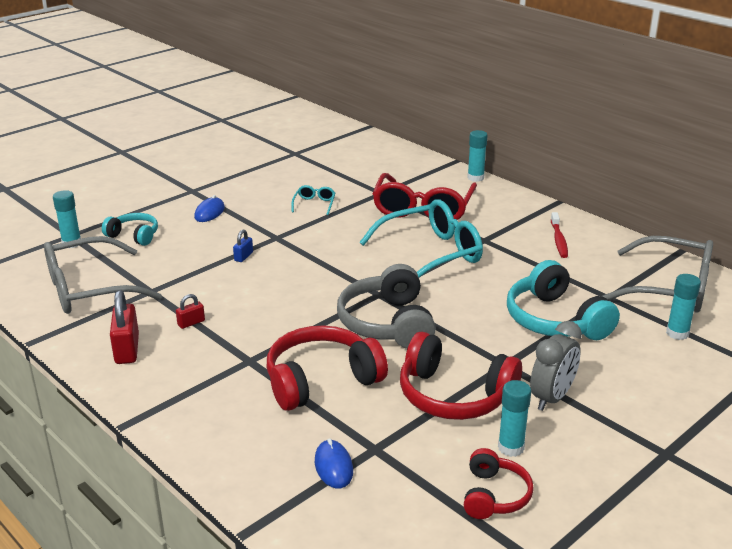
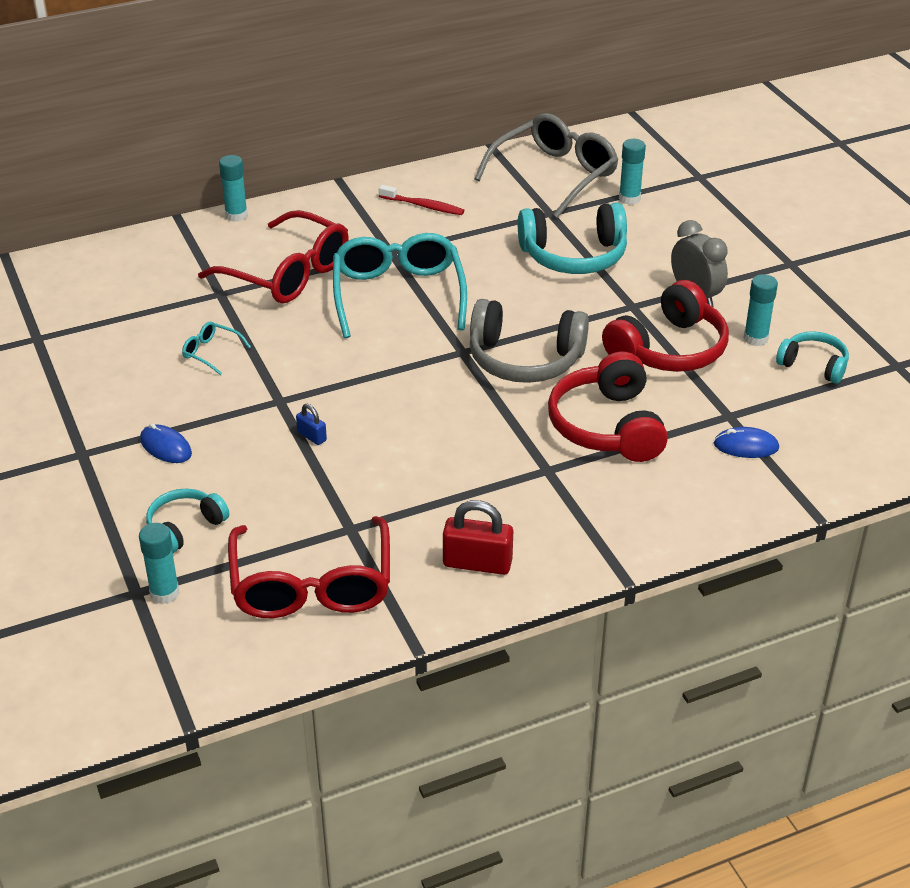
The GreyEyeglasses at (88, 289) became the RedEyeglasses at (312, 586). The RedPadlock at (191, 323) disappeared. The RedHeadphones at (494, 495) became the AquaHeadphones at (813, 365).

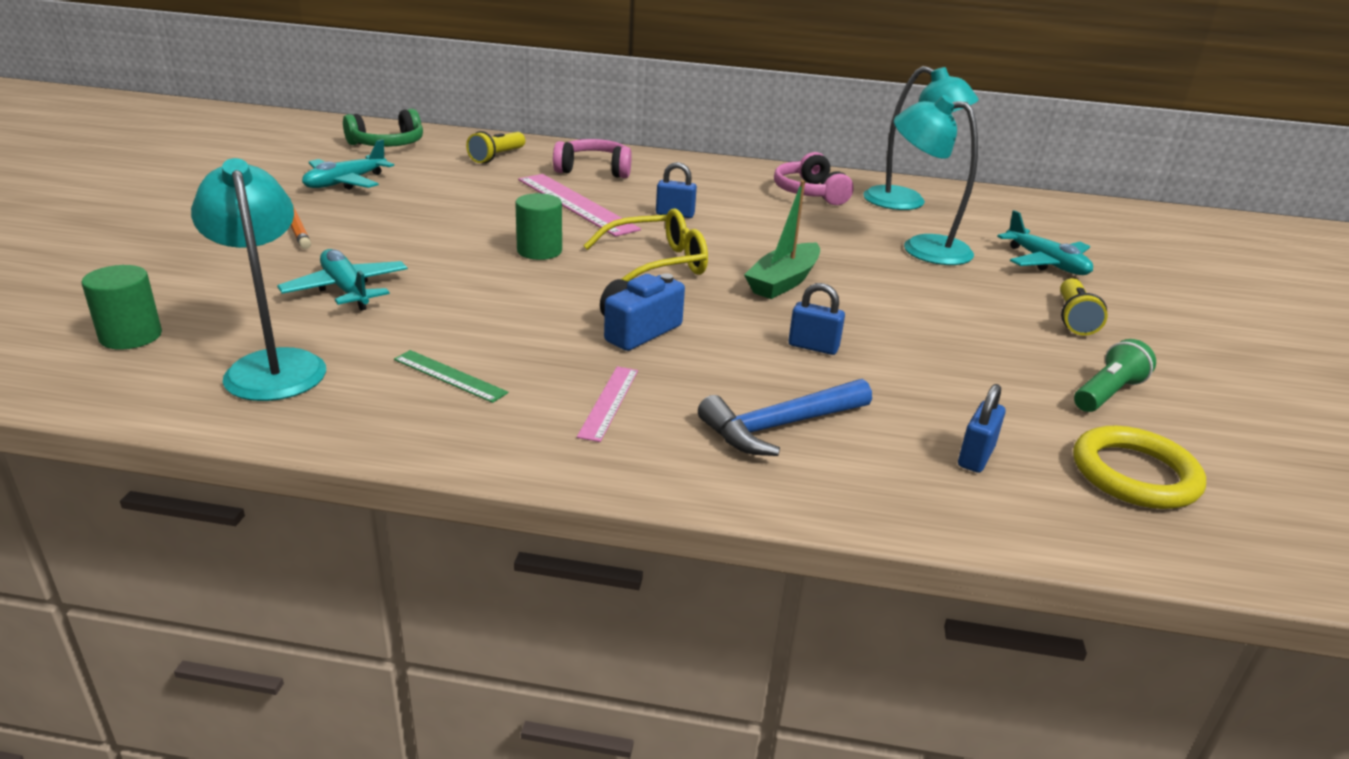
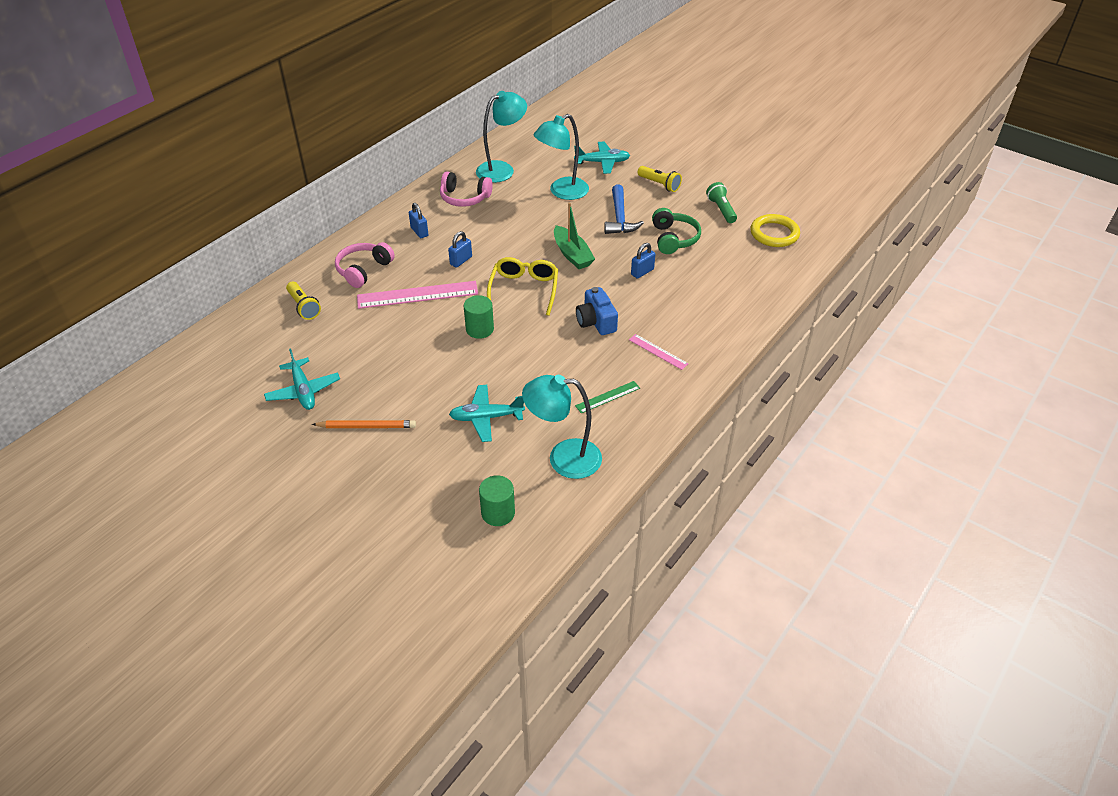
The LeafGreenHeadphones moved from (388, 144) to (674, 239). The BlueCarpenter'sHammer moved from (779, 426) to (620, 218). The BluePadlock moved from (975, 457) to (419, 232).

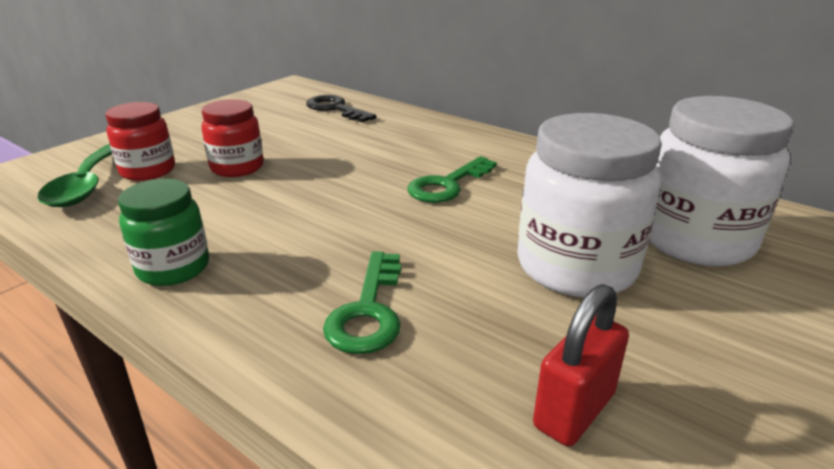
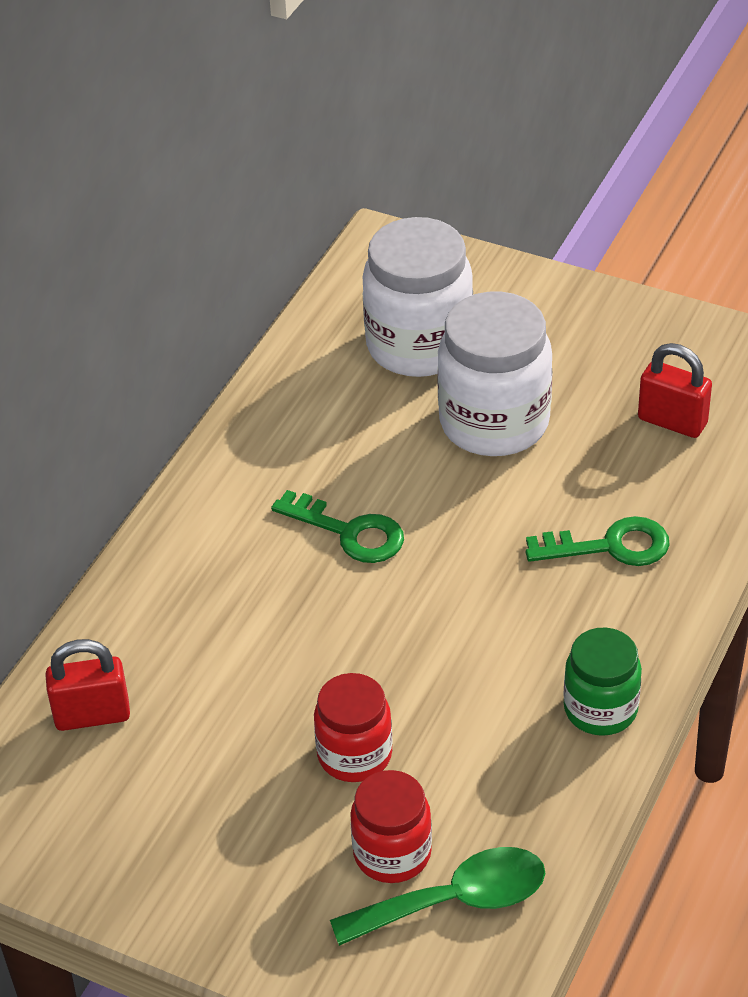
The BlackLatchkey at (336, 109) was replaced by the RedPadlock at (92, 715).

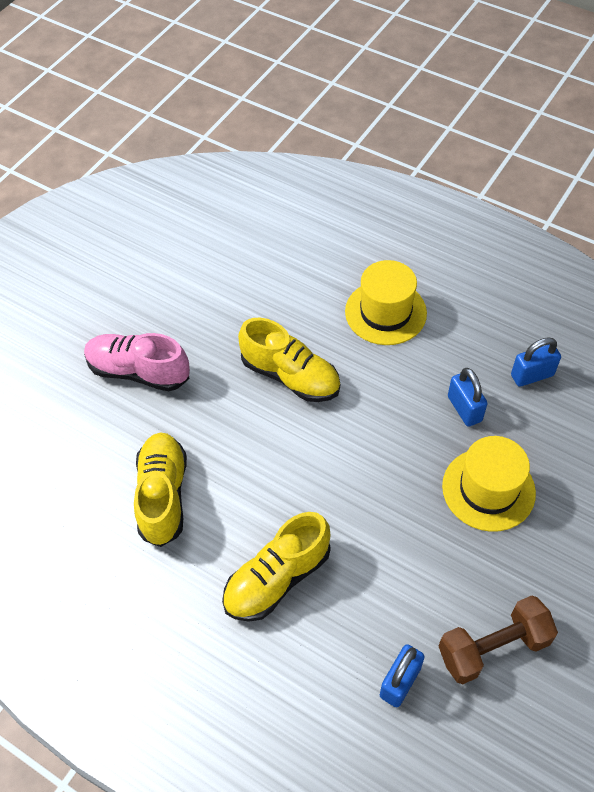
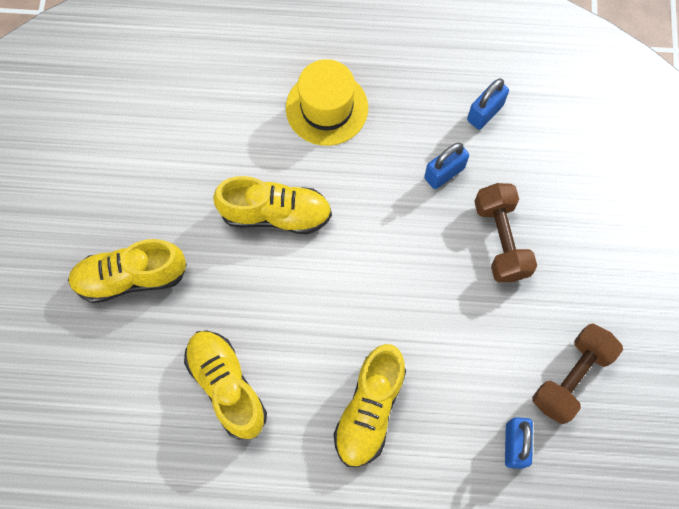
The RosePinkLaceUpShoe at (138, 371) became the BrightYellowLaceUpShoe at (131, 277). The BluePadlock at (464, 409) turned 75 degrees counterclockwise. The BrightYellowTallHat at (488, 489) was replaced by the RussetFreeWeight at (501, 240).

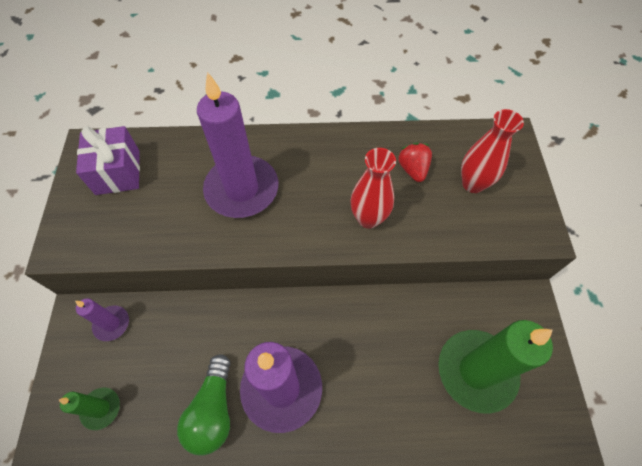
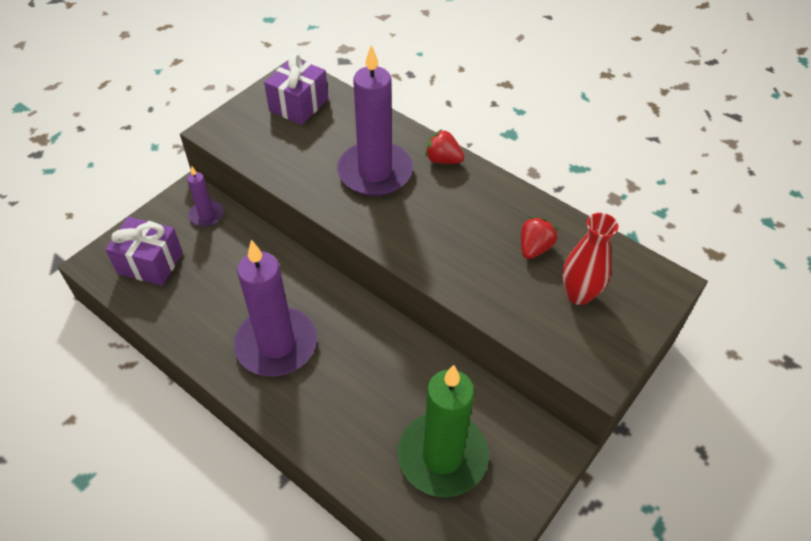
The RedTallVase at (368, 218) disappeared. The LeafGreenLightBulb at (213, 410) disappeared. The LeafGreenPillarCandle at (101, 408) was replaced by the PurplePresent at (150, 263). The RedStrawberry at (443, 160) appeared.

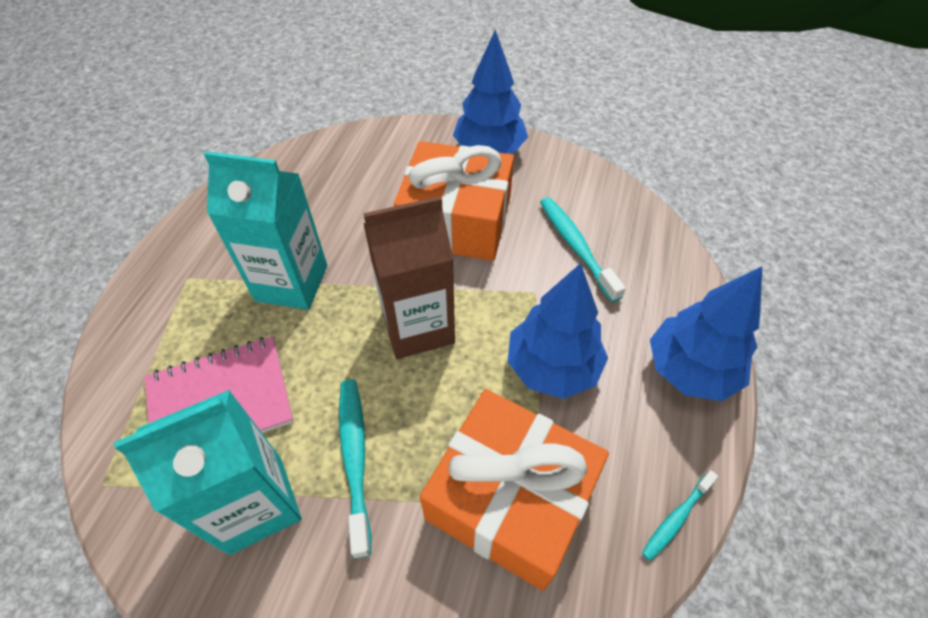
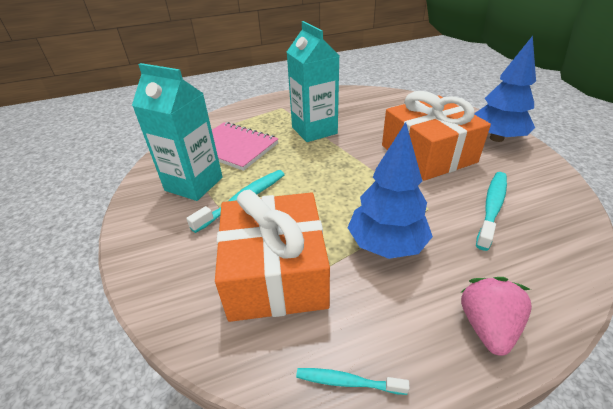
The RussetCarton at (418, 327) disappeared. The BlueFirTree at (690, 370) was replaced by the RosePinkStrawberry at (487, 326).

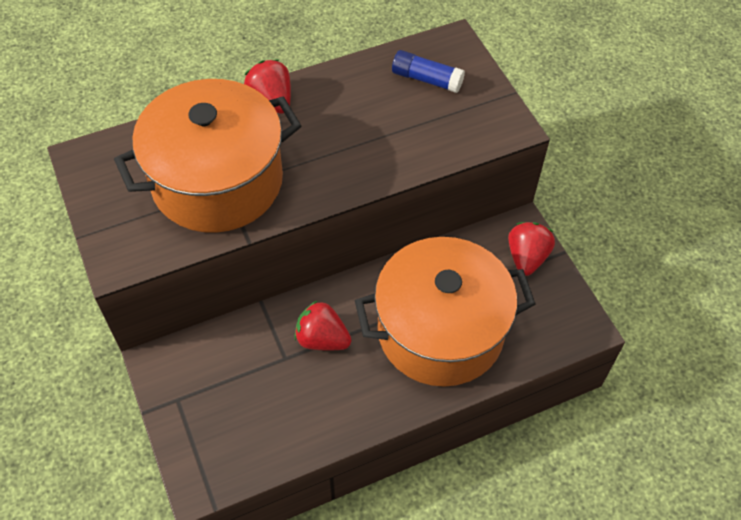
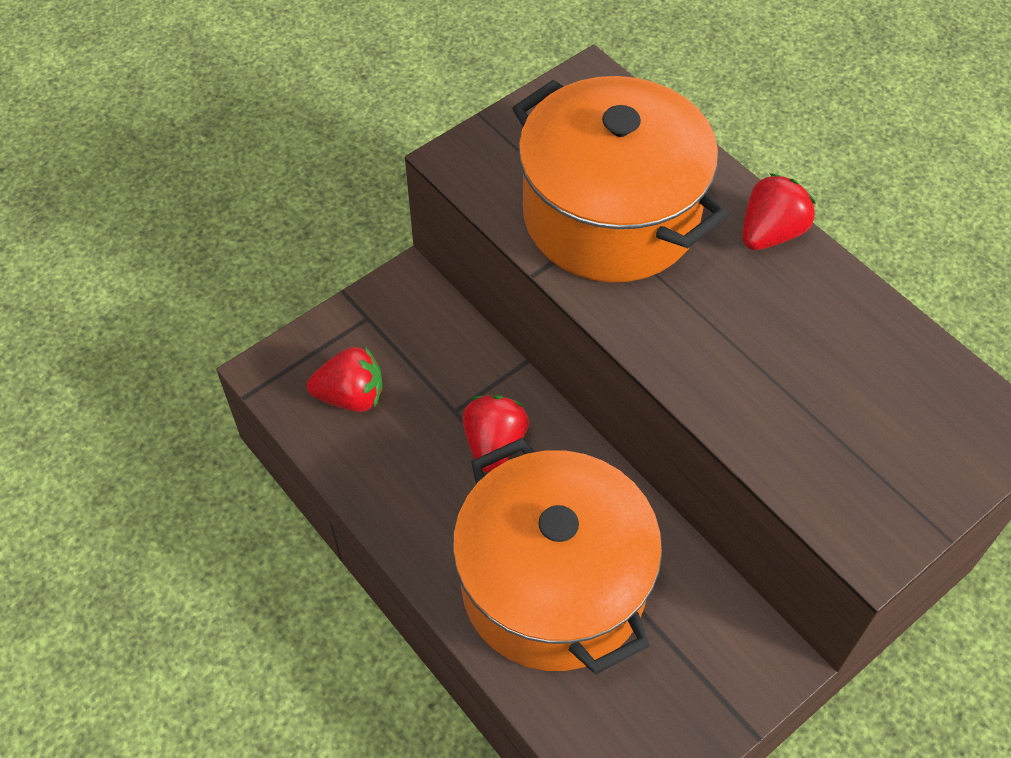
The BlueGlue at (426, 79) disappeared. The RedStrawberry moved from (527, 257) to (351, 396).

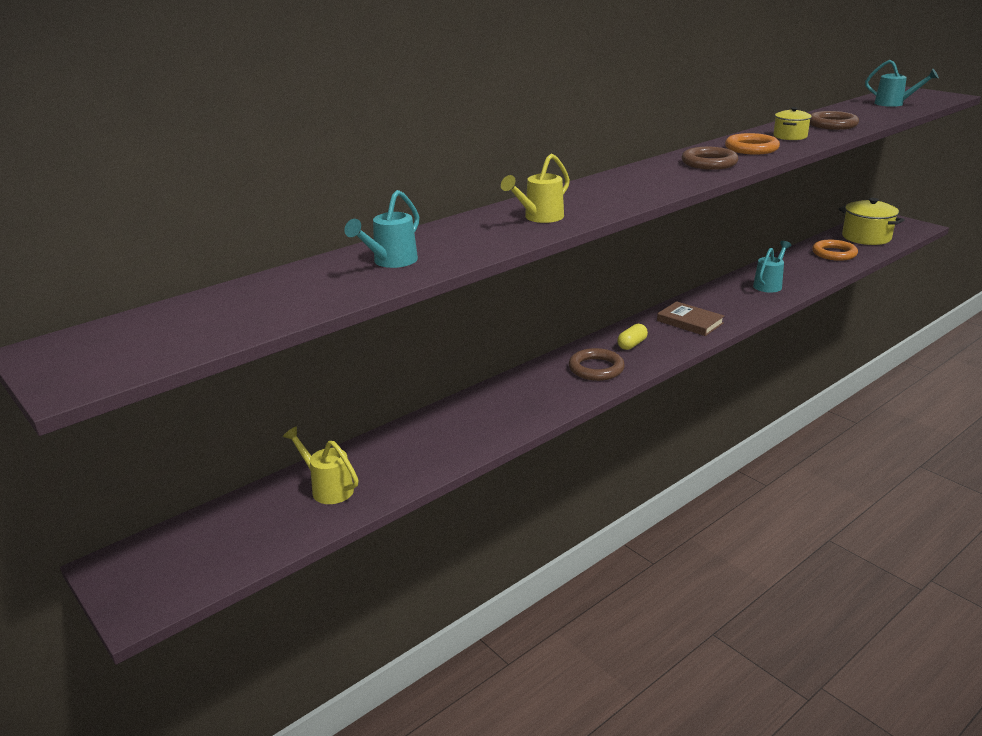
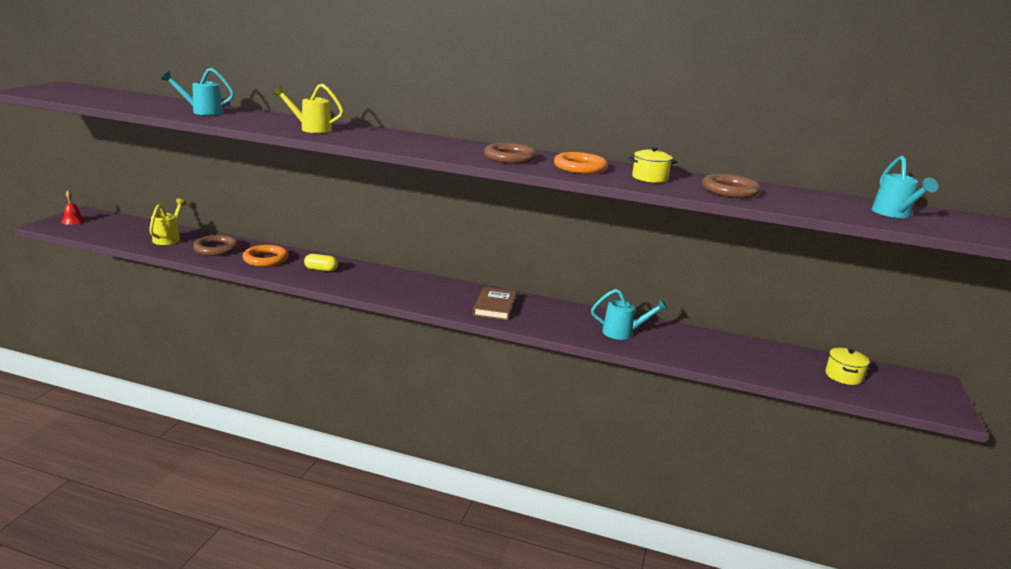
The BrightYellowCookingPot at (866, 237) changed to 0.58 times the size. The OrangeColouredTorus moved from (834, 253) to (266, 259). The BrightYellowCapsule moved from (632, 344) to (321, 269). The RussetTorus moved from (596, 368) to (216, 249). The RedSchoolBell at (73, 221) appeared.

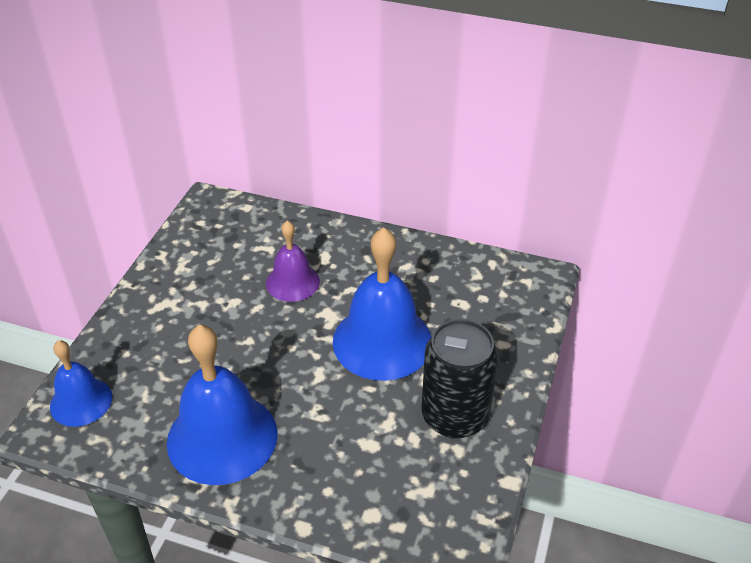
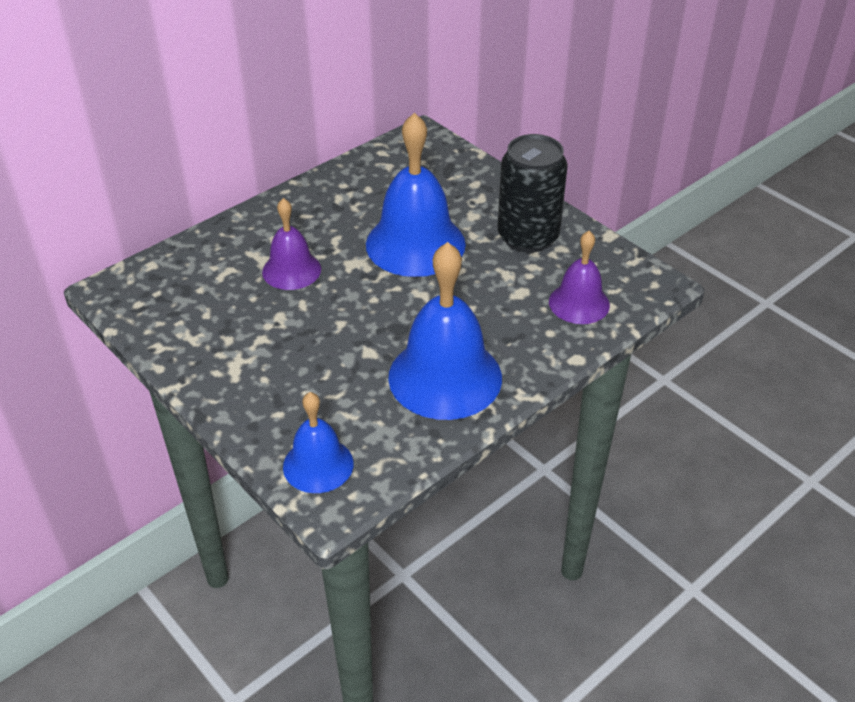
The PurpleSchoolBell at (579, 303) appeared.

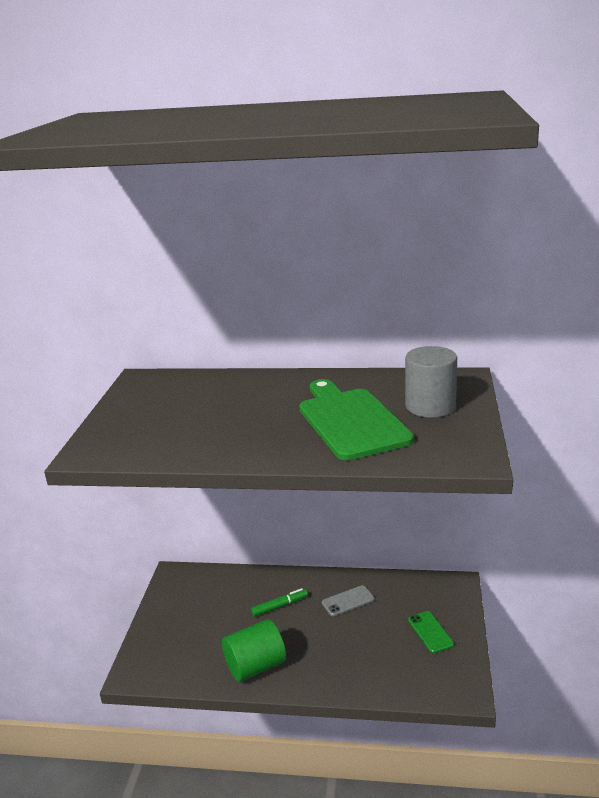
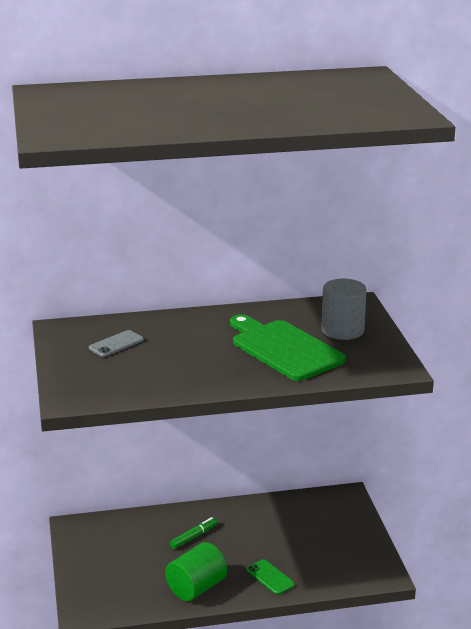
The GreySmartphone moved from (348, 601) to (116, 344). The LeafGreenSmartphone moved from (430, 632) to (270, 577).

